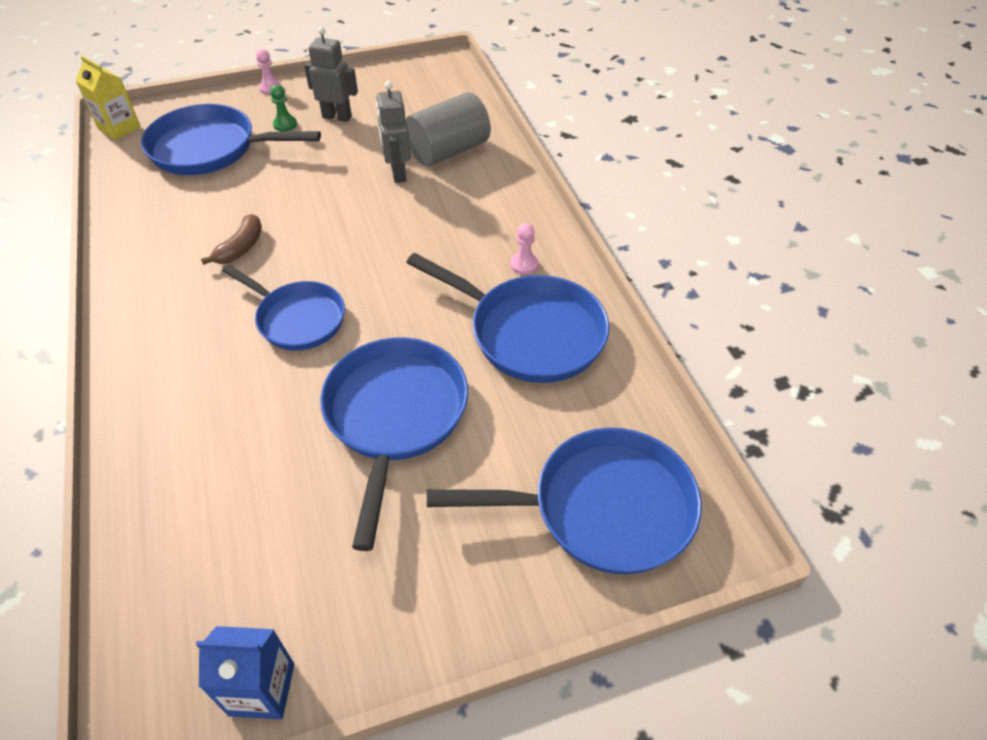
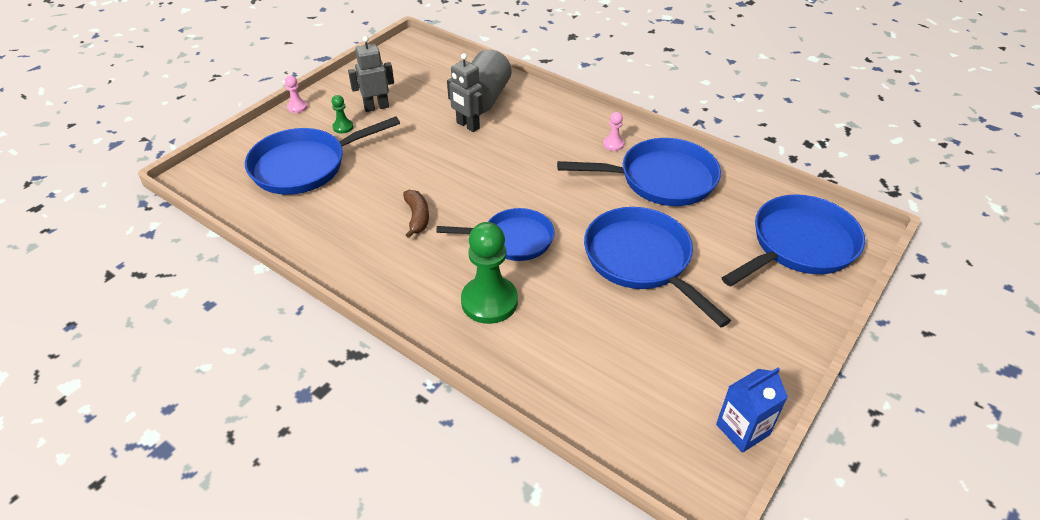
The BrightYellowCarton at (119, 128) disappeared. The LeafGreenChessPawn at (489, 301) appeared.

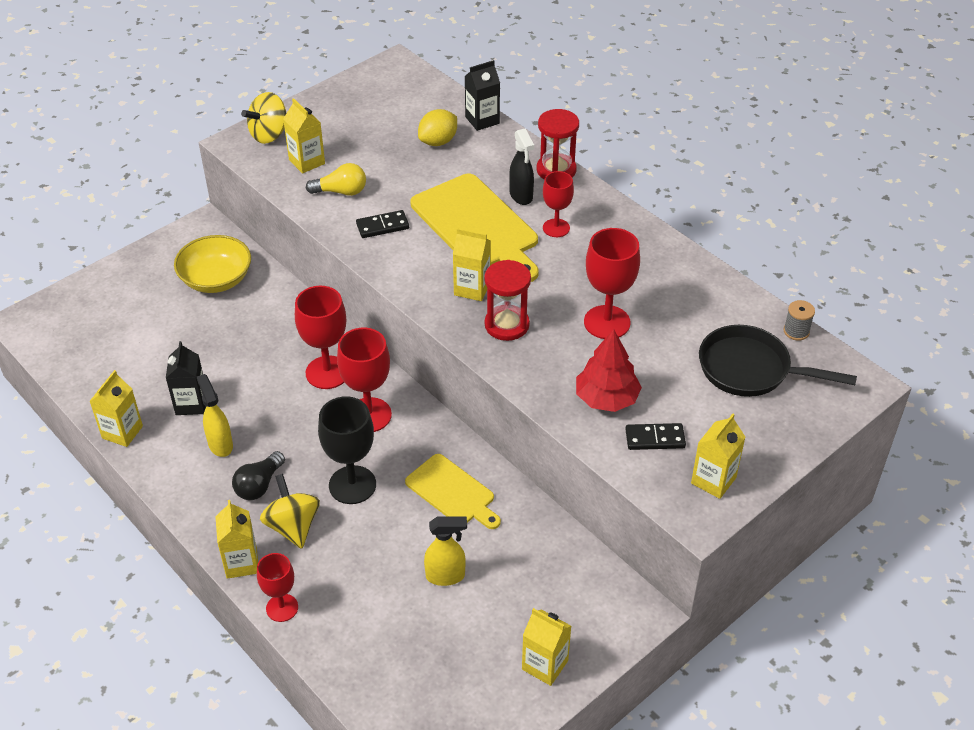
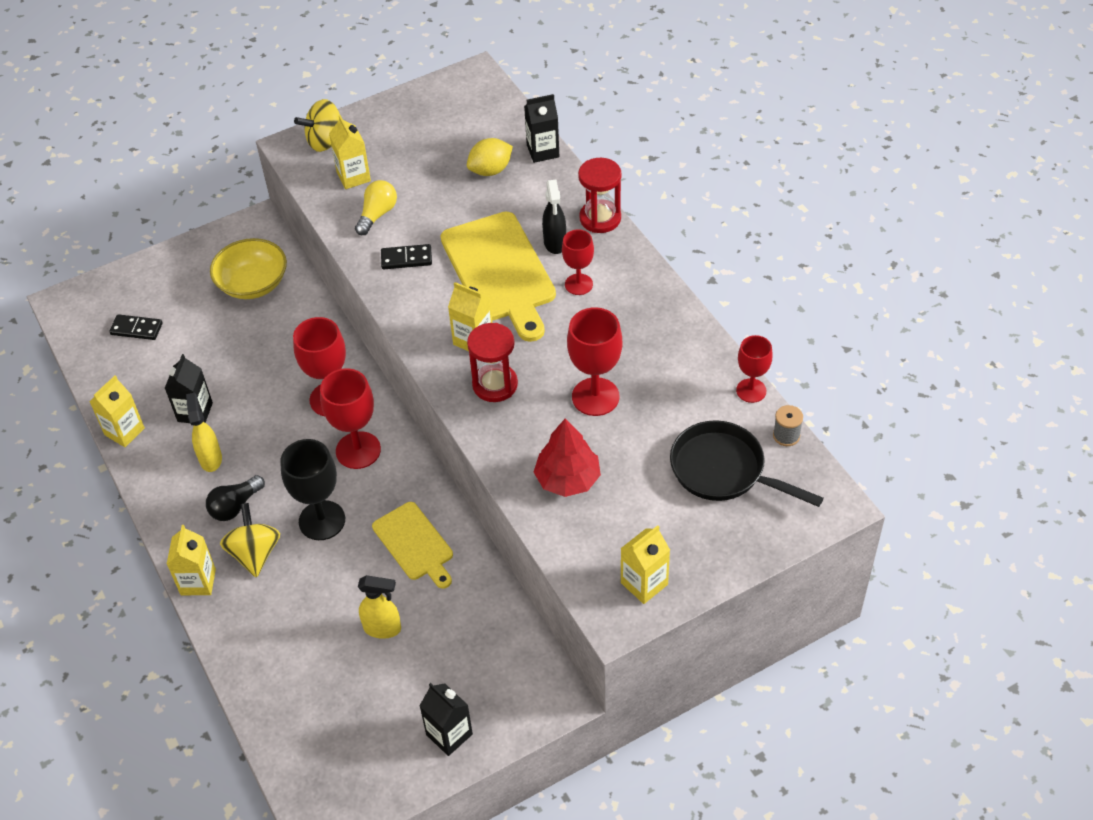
The BrightYellowLightBulb at (341, 191) turned 75 degrees counterclockwise. The BlackDominoTile moved from (655, 439) to (136, 329). The RedWineGlass moved from (282, 608) to (751, 390). The BrightYellowCarton at (545, 665) became the BlackCarton at (449, 734).

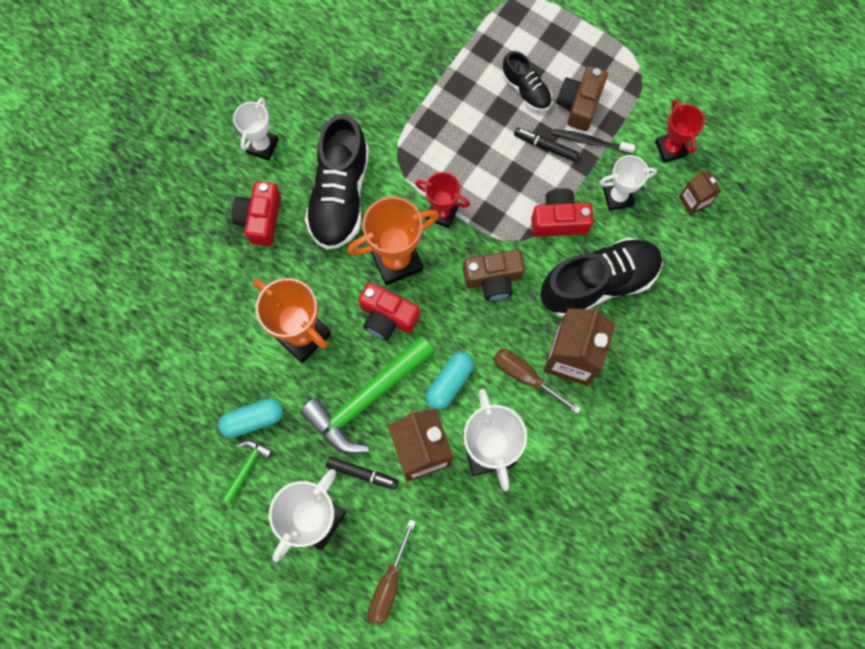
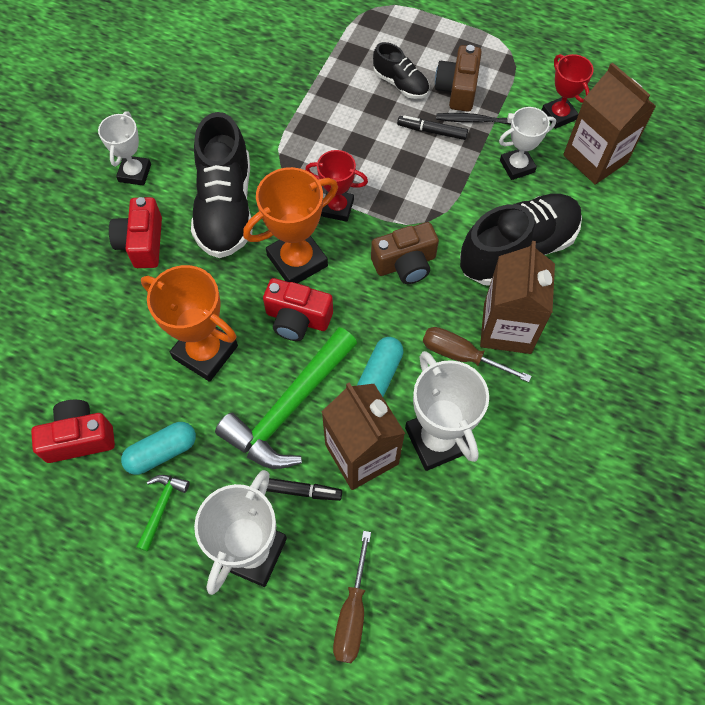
The RussetCarton at (694, 201) changed to 1.96 times the size. The RedCompactCamera moved from (559, 220) to (79, 438).

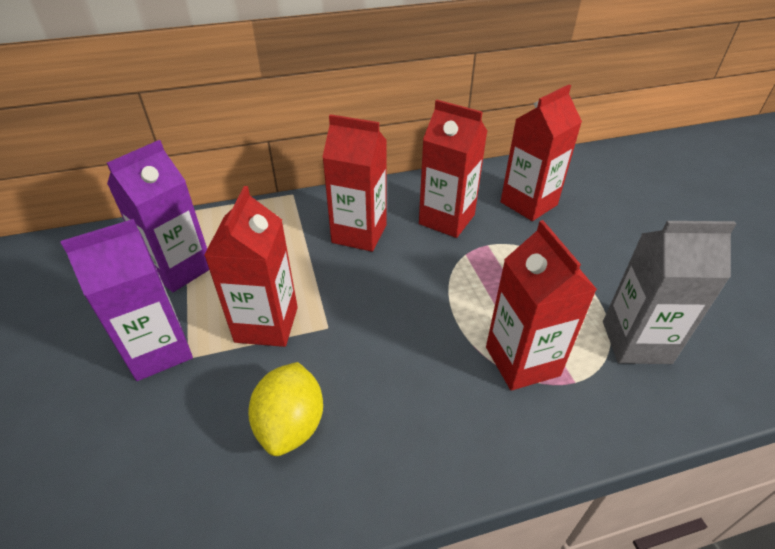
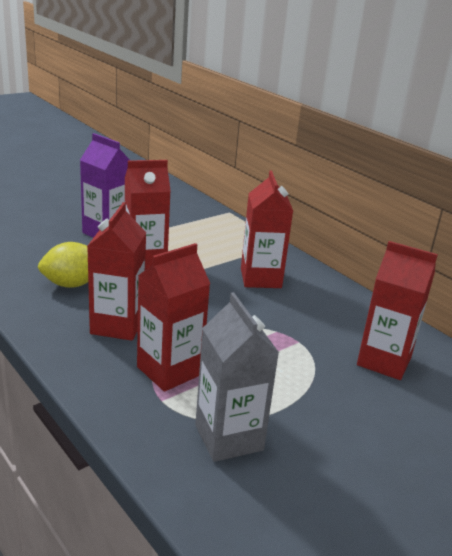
The RedCarton moved from (446, 219) to (117, 325). The PurpleCarton at (180, 269) disappeared.

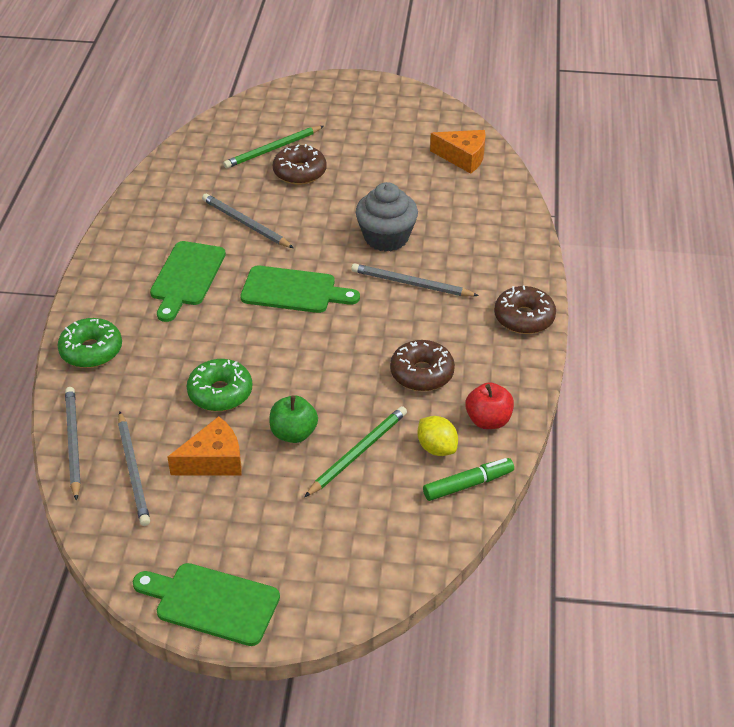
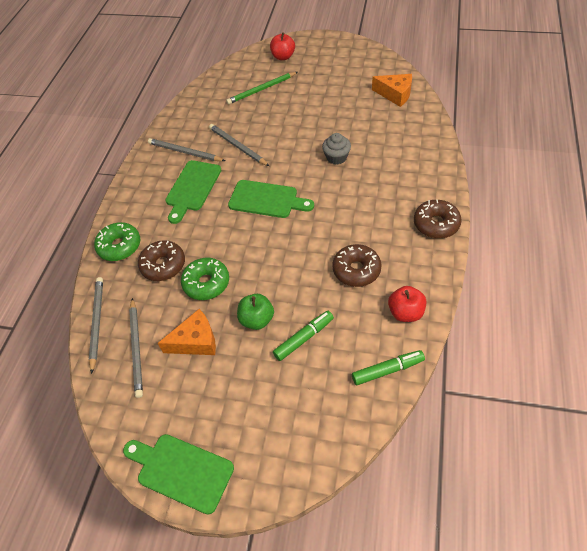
The RussetGlazedDonut moved from (299, 172) to (163, 265). The GreyCupcake at (386, 237) changed to 0.63 times the size. The GreyLeadPencil moved from (411, 284) to (185, 152). The LeafGreenLeadPencil at (358, 452) was replaced by the LeafGreenMarker at (304, 338). The BrightYellowToyLemon at (436, 448) disappeared. The RedToyApple at (283, 57) appeared.

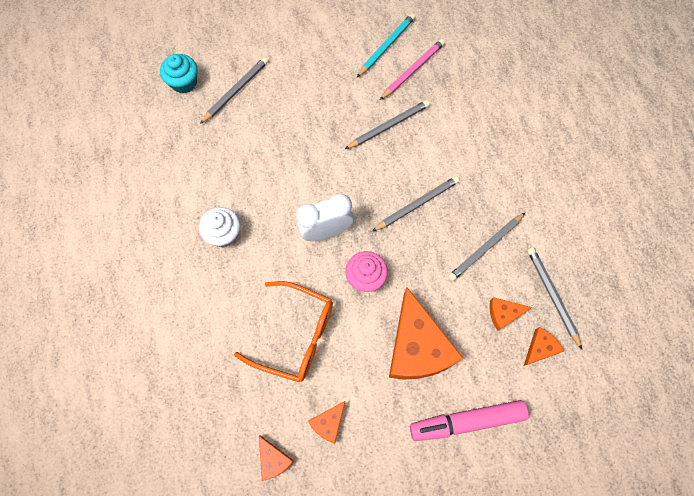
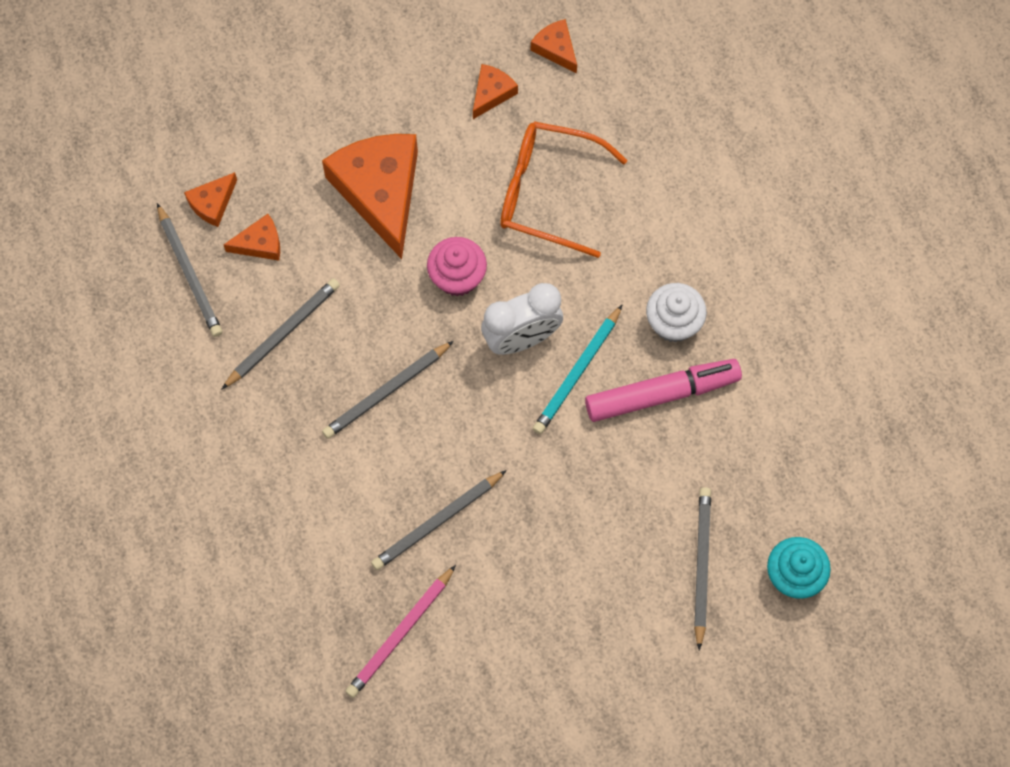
The AquaLeadPencil moved from (386, 46) to (577, 372). The GreyLeadPencil at (236, 91) turned 150 degrees clockwise. The RosePinkMarker moved from (467, 421) to (662, 394).

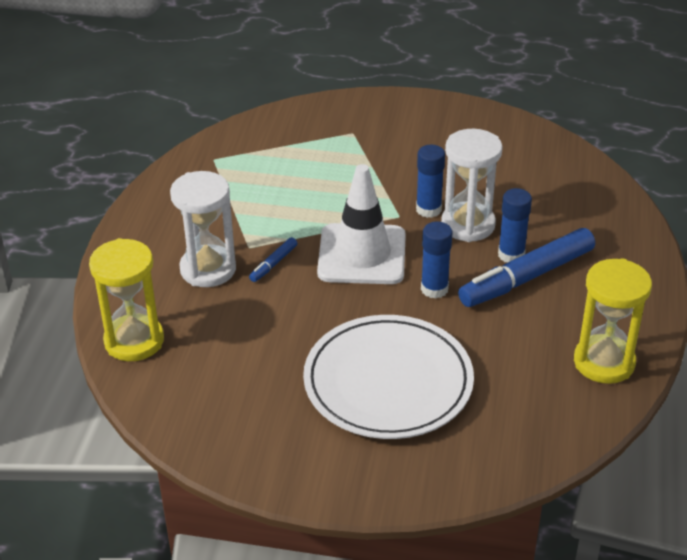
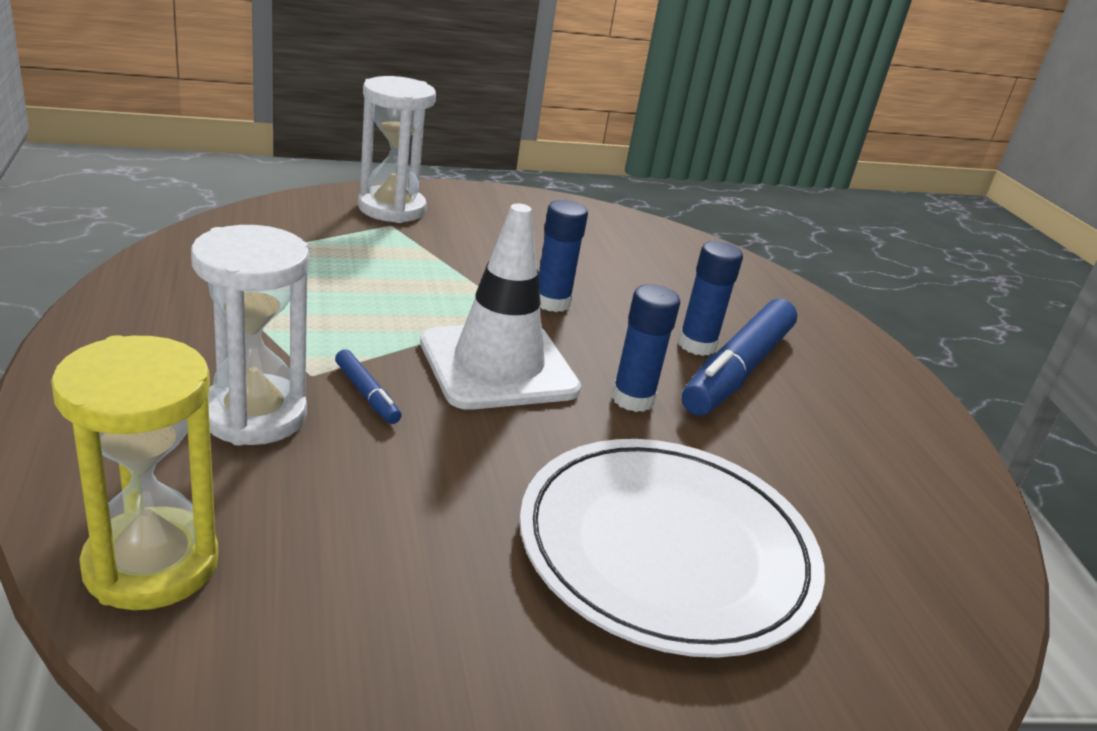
The WhiteSandTimer moved from (468, 225) to (392, 209). The BlueMarker at (273, 264) turned 45 degrees counterclockwise. The BrightYellowSandTimer at (604, 362) disappeared.

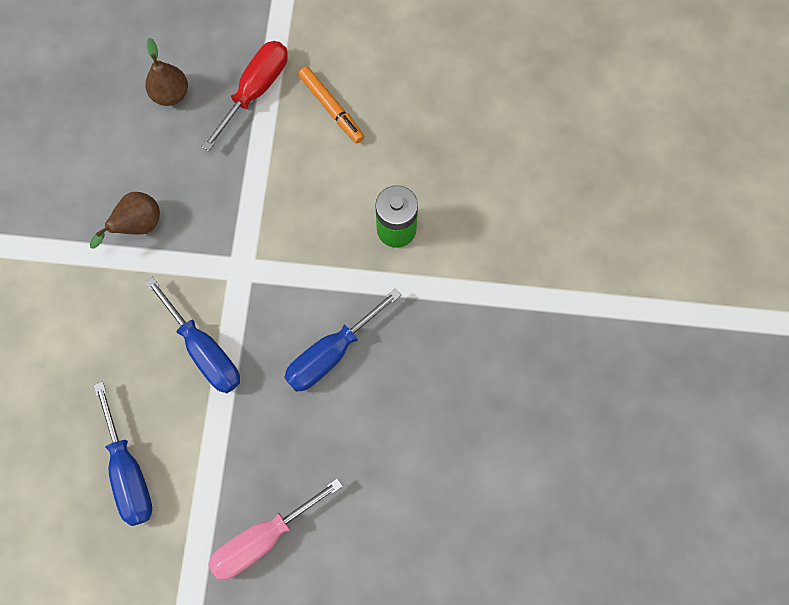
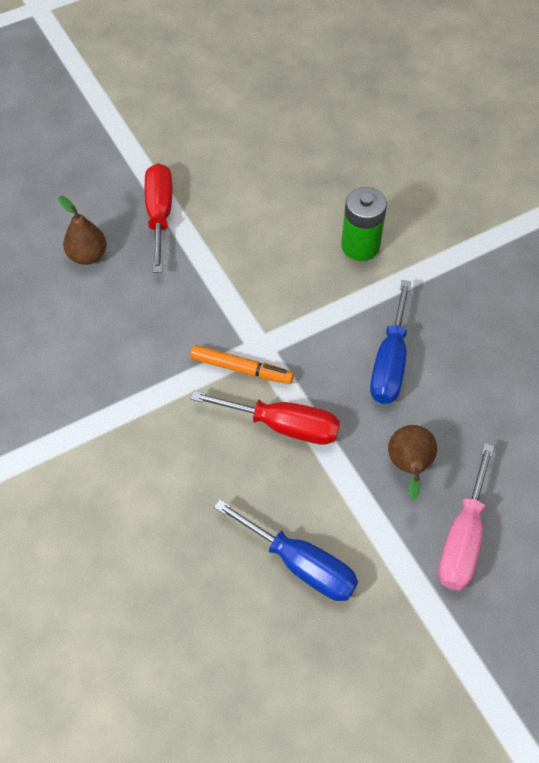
The OrangeColouredMarker moved from (331, 108) to (241, 369). The RussetToyPear moved from (138, 226) to (409, 466). The BlueFlatScrewdriver at (204, 350) became the RedFlatScrewdriver at (283, 425).

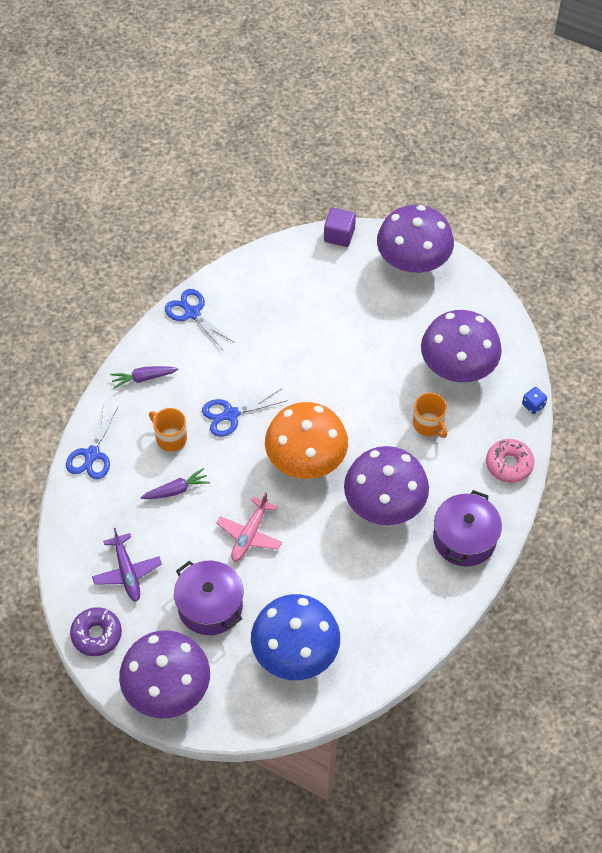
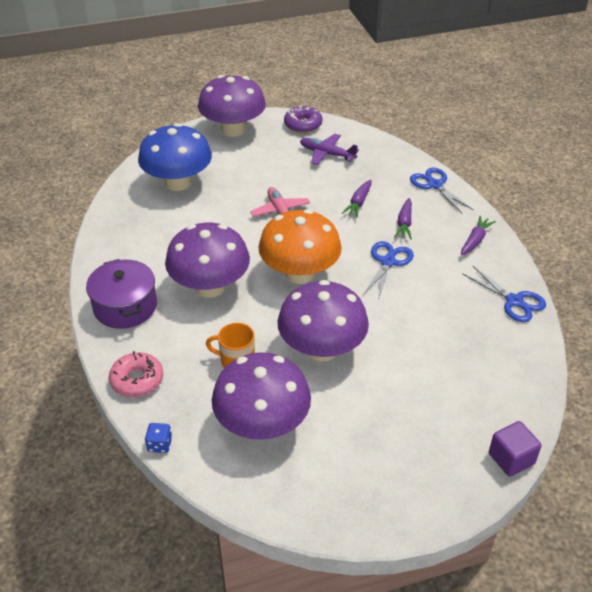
The PurpleFungus moved from (413, 261) to (322, 349). The BlueShears at (192, 313) turned 45 degrees clockwise. The OrangeColouredTeaMug at (170, 438) was replaced by the PurpleCarrot at (404, 223). The PurpleCookingPot at (210, 606) disappeared.

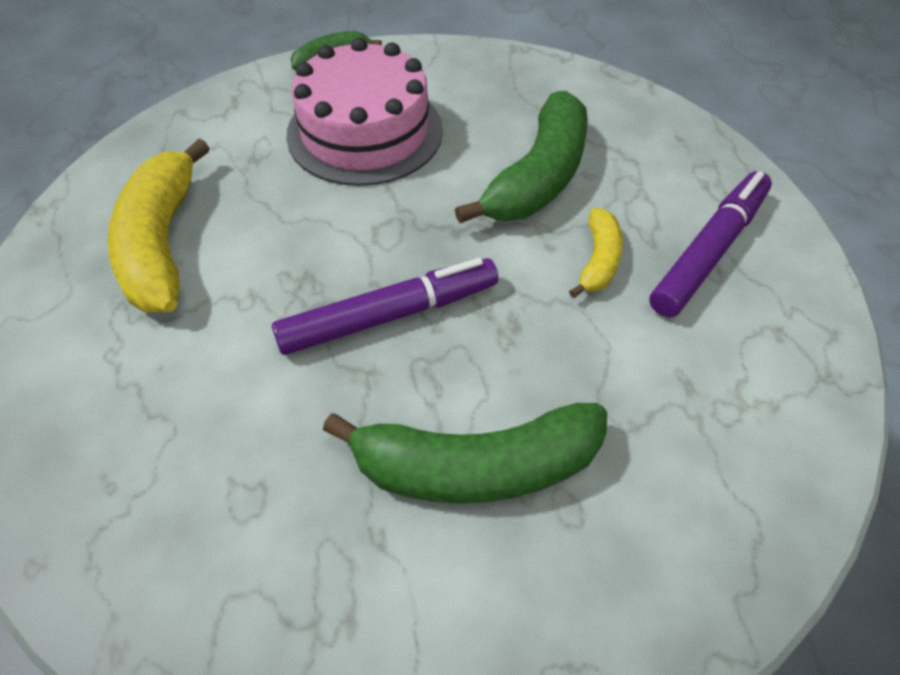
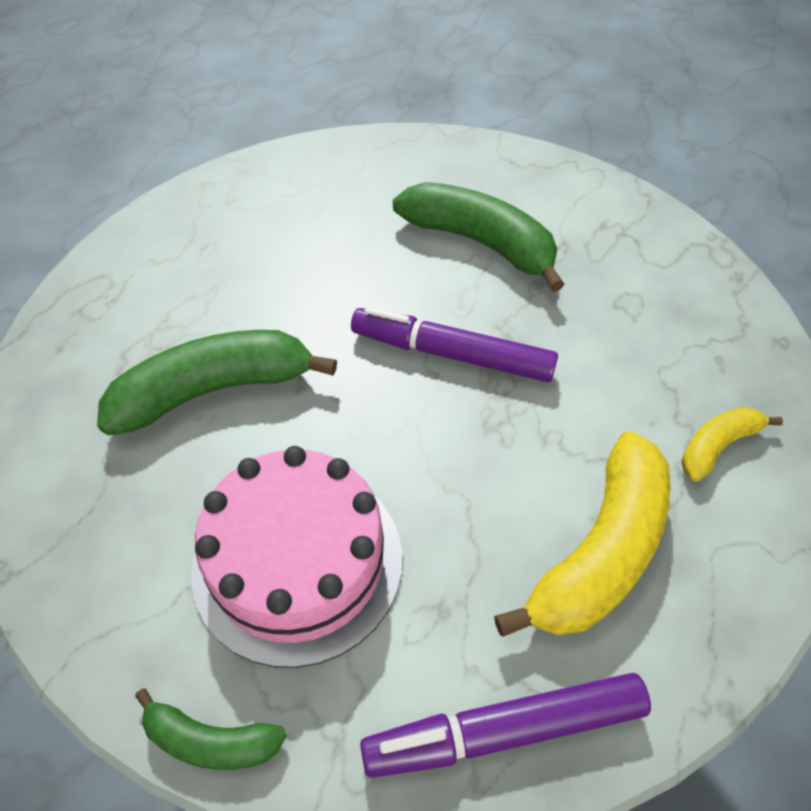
The PurpleMarker moved from (709, 251) to (504, 730). The BrightYellowBanana moved from (598, 260) to (717, 446).

